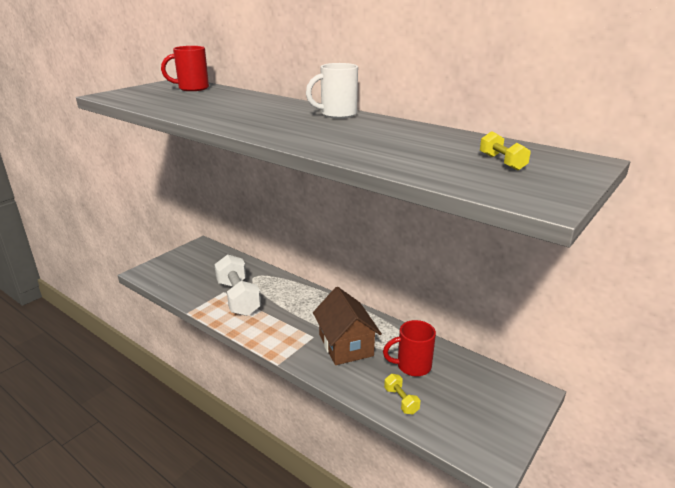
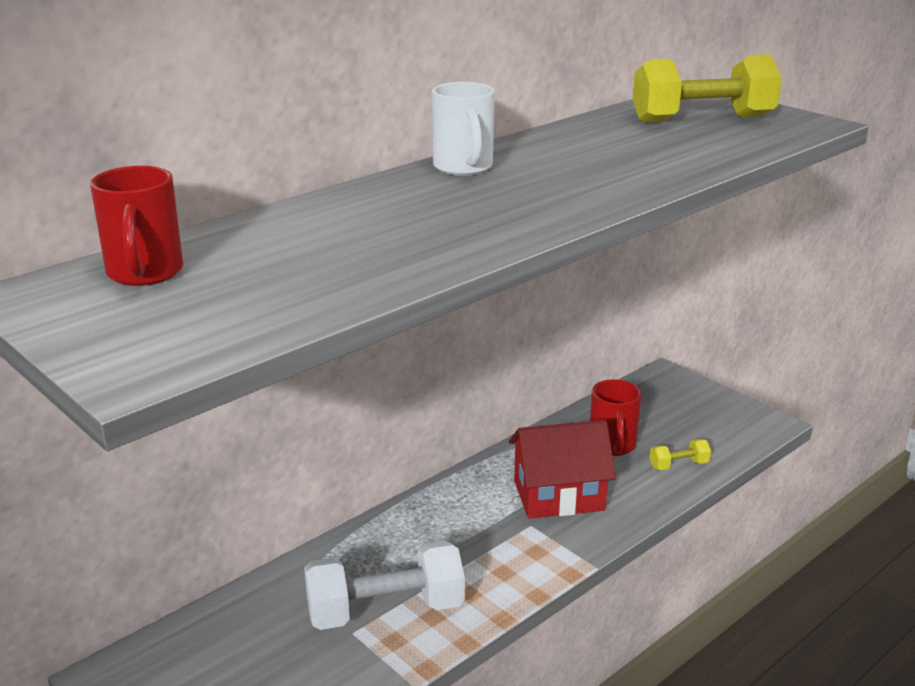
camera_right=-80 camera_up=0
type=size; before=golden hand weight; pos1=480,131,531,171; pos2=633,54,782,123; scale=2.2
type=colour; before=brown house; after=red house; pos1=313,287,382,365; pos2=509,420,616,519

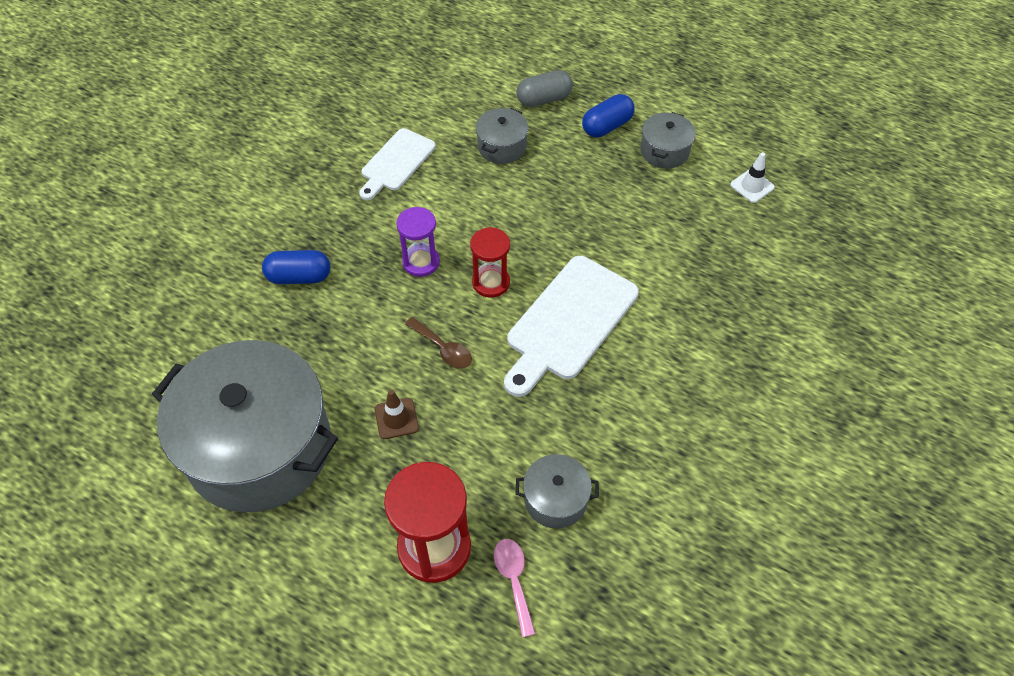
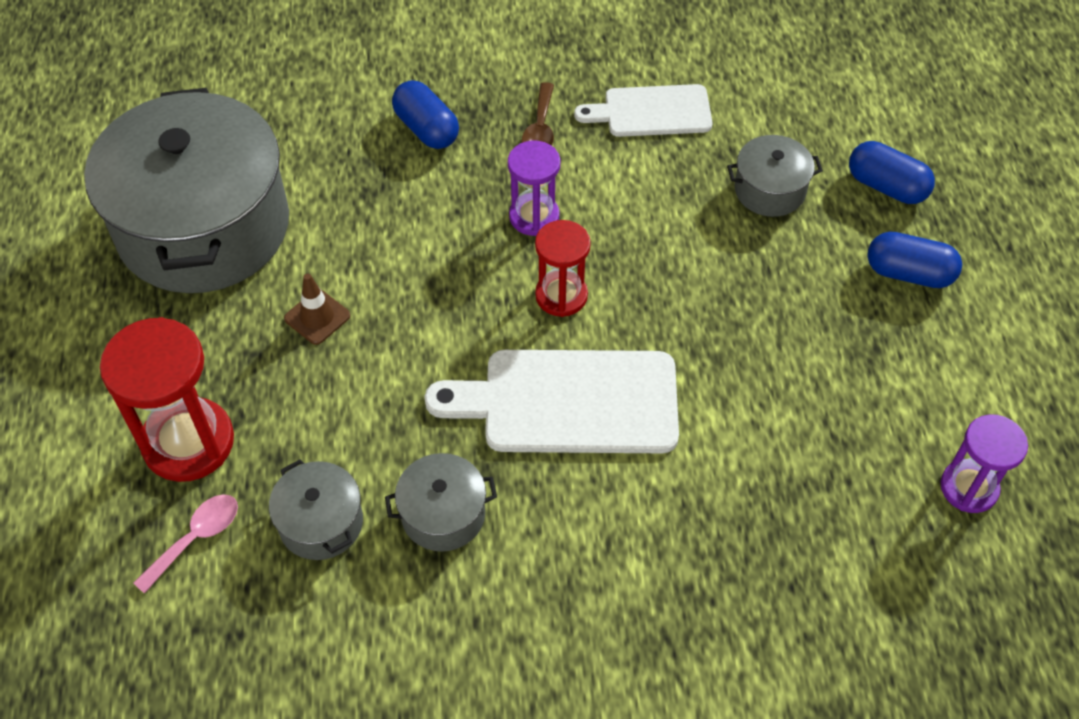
camera_right=55 camera_up=0
type=colour; before=ash-grey pill; after=cobalt pill; pos1=516,70,573,107; pos2=849,141,935,204
type=relocated; before=ash-grey stockpot; pos1=640,112,695,168; pos2=385,453,497,552
type=exchanged; before=white traffic cone; after=violet sand timer; pos1=730,152,775,203; pos2=940,414,1028,513
type=relocated; before=brown tablespoon; pos1=405,317,472,369; pos2=522,82,554,146

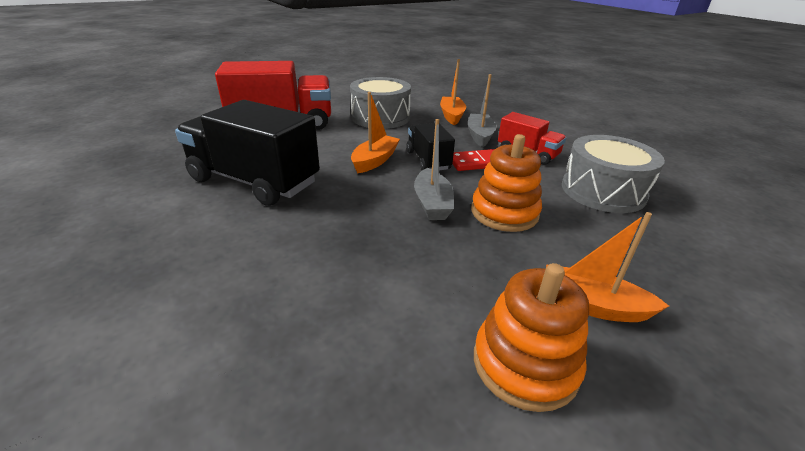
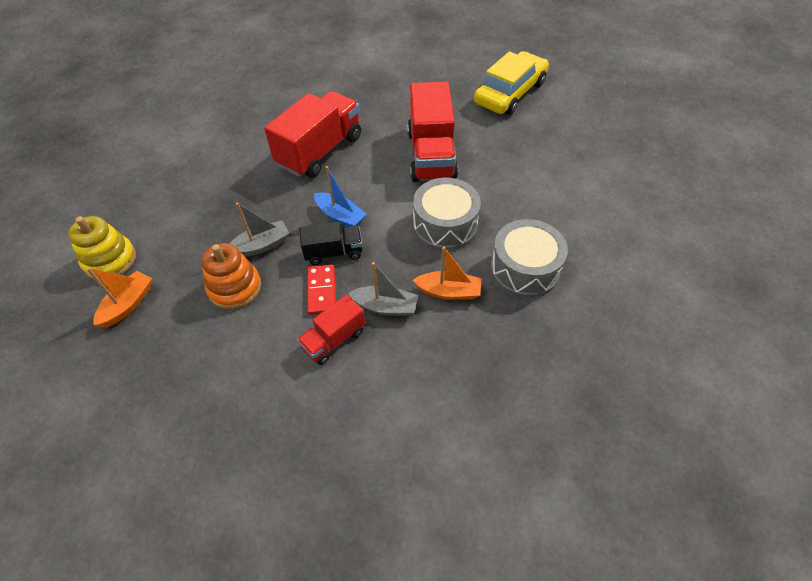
camera_right=100 camera_up=20
type=colour; before=orange-coloured sailboat; after=cobalt sailboat; pos1=351,92,400,173; pos2=314,166,366,227
type=colour; before=black truck; after=red truck; pos1=175,100,320,206; pos2=264,91,361,178
type=spun; before=ash-grey sailboat; pos1=414,119,454,220; pos2=229,202,289,257; turn=150
type=relocated; before=ash-grey toy drum; pos1=562,135,665,213; pos2=490,219,568,298
type=colour; before=orange-coloured ring stacker; after=golden ring stacker; pos1=474,263,589,412; pos2=68,216,136,281
type=appeared; after=golden toy car; pos2=474,51,549,115

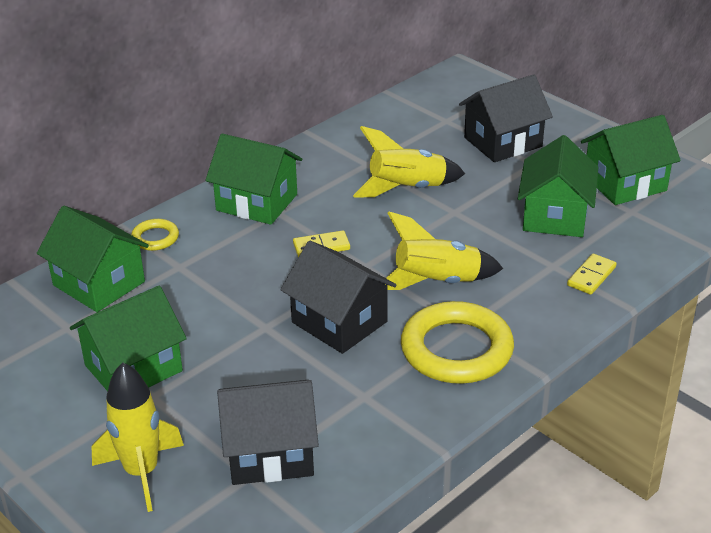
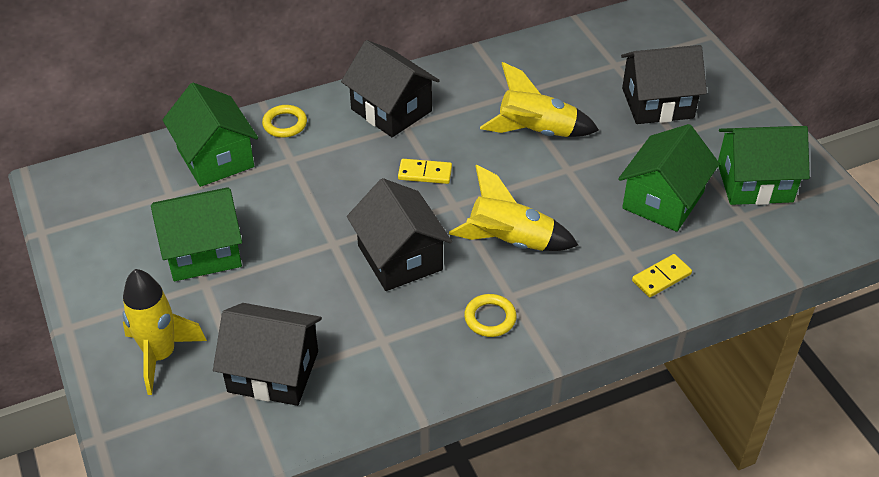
camera_right=20 camera_up=10
type=colour; before=green house; after=black house; pos1=205,134,302,225; pos2=341,40,440,137
type=size; before=golden hoop; pos1=401,301,514,384; pos2=464,294,517,337; scale=0.48

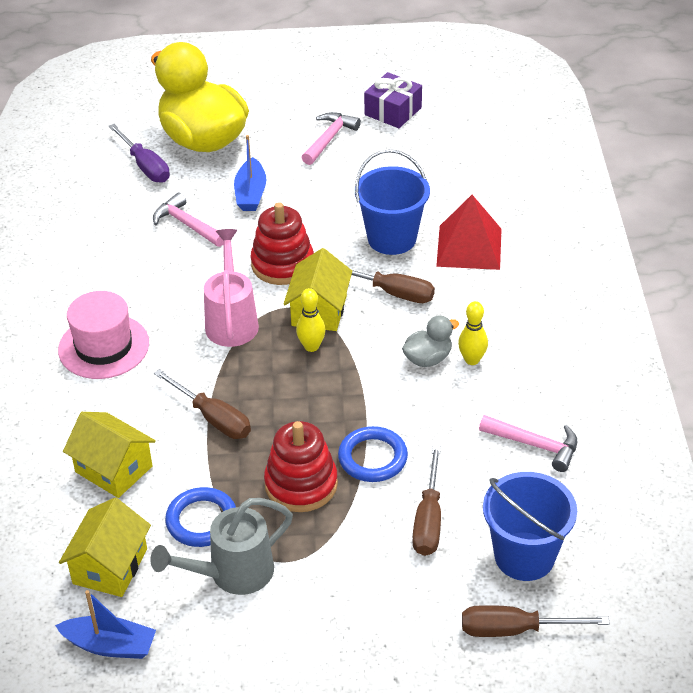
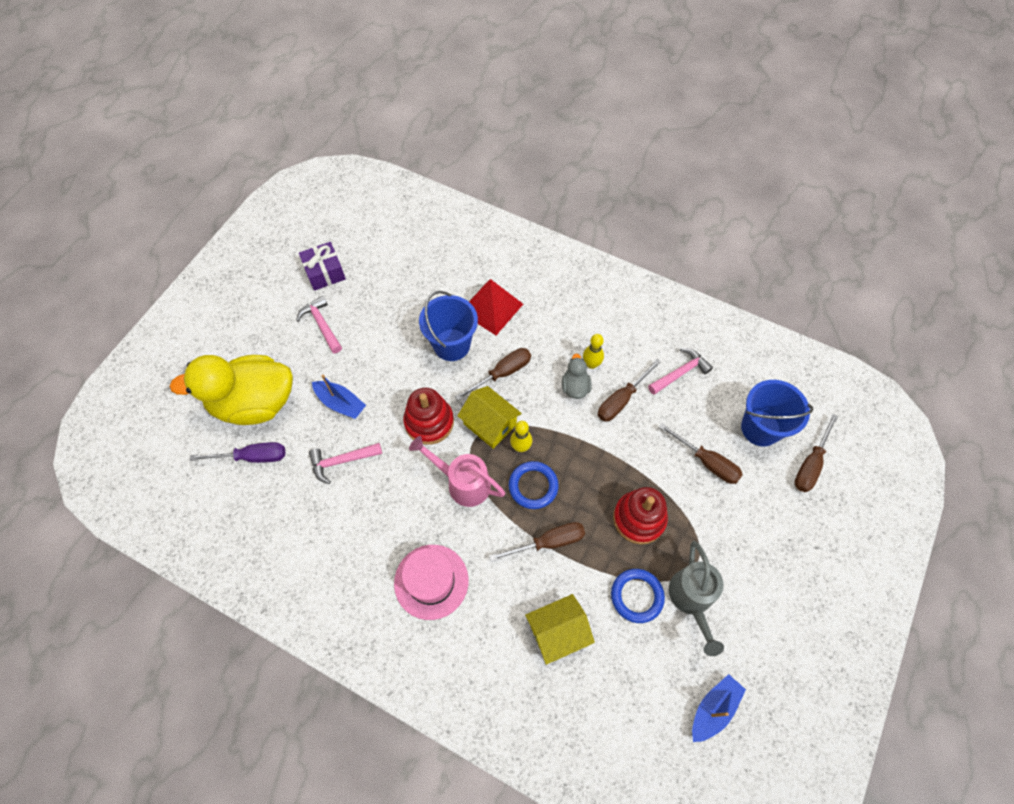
camera_right=-60 camera_up=20
type=relocated; before=cobalt hoop; pos1=338,426,408,482; pos2=509,461,559,509
type=missing; before=golden house; pos1=59,498,151,597
type=appeared; after=brown flat screwdriver; pos2=598,359,661,422

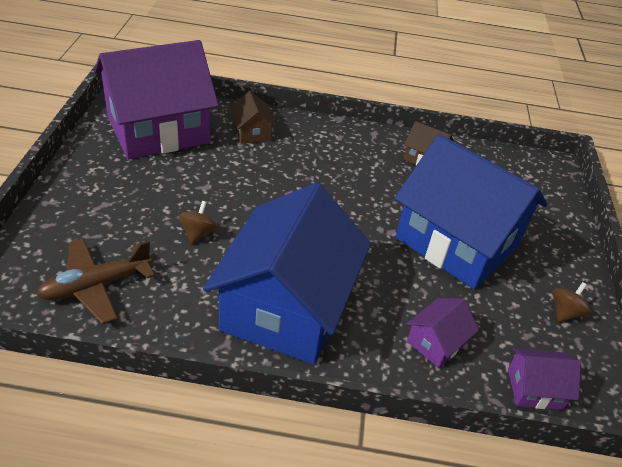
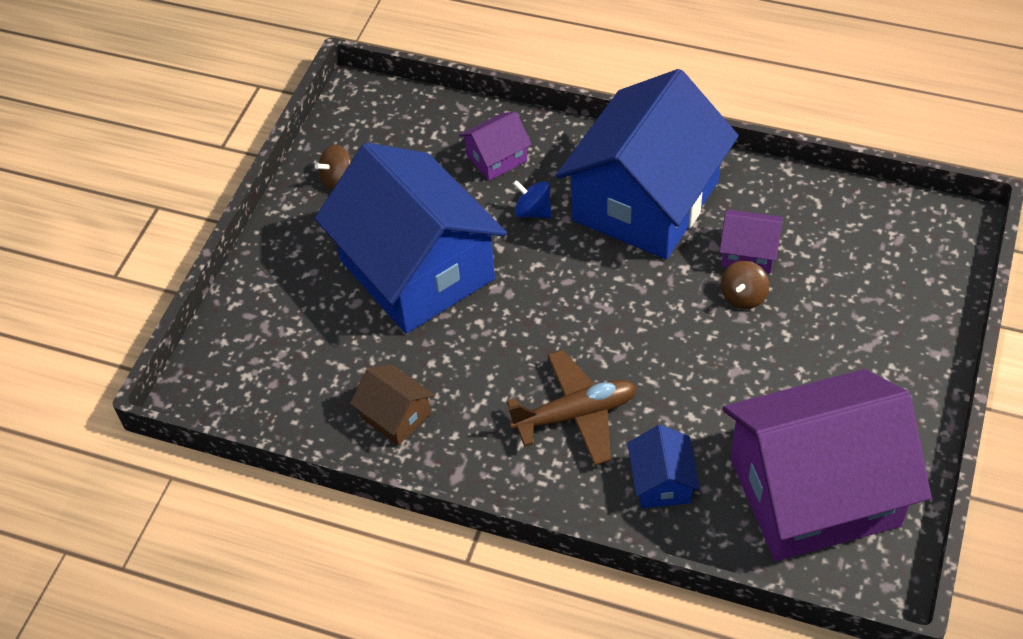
camera_right=-160 camera_up=10
type=colour; before=brown house; after=cobalt house; pos1=230,91,276,144; pos2=627,425,700,508
type=relocated; before=brown toy plane; pos1=36,238,155,324; pos2=507,350,637,466
type=relocated; before=violet house; pos1=508,348,581,410; pos2=719,209,783,274
type=appeared; after=cobalt whirligig; pos2=513,180,552,218

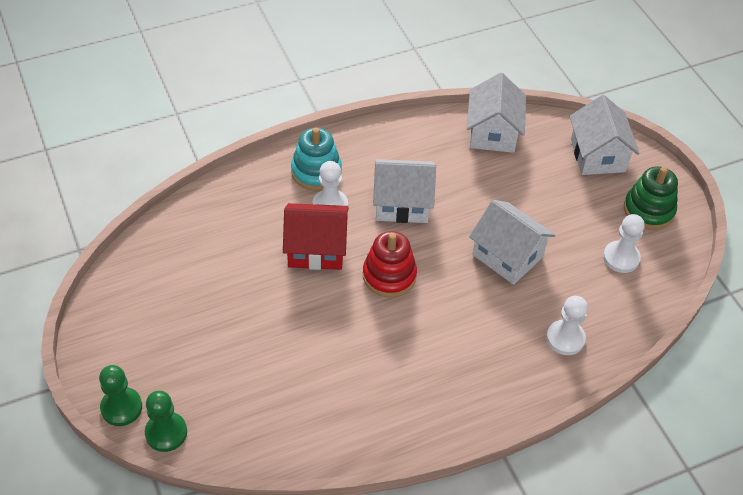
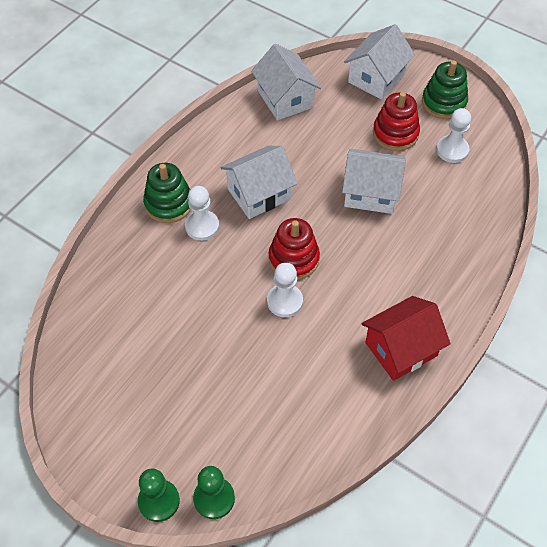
camera_right=-30 camera_up=5
type=spun; before=white house; pos1=570,95,640,175; pos2=344,24,415,100; turn=75
type=colour; before=aqua ring stacker; after=green ring stacker; pos1=291,127,342,191; pos2=143,163,191,223
type=relocated; before=red house; pos1=283,203,349,270; pos2=362,296,451,381
type=relocated; before=white game pawn; pos1=546,296,588,355; pos2=267,263,303,317
type=appeared; after=red ring stacker; pos2=373,92,420,151

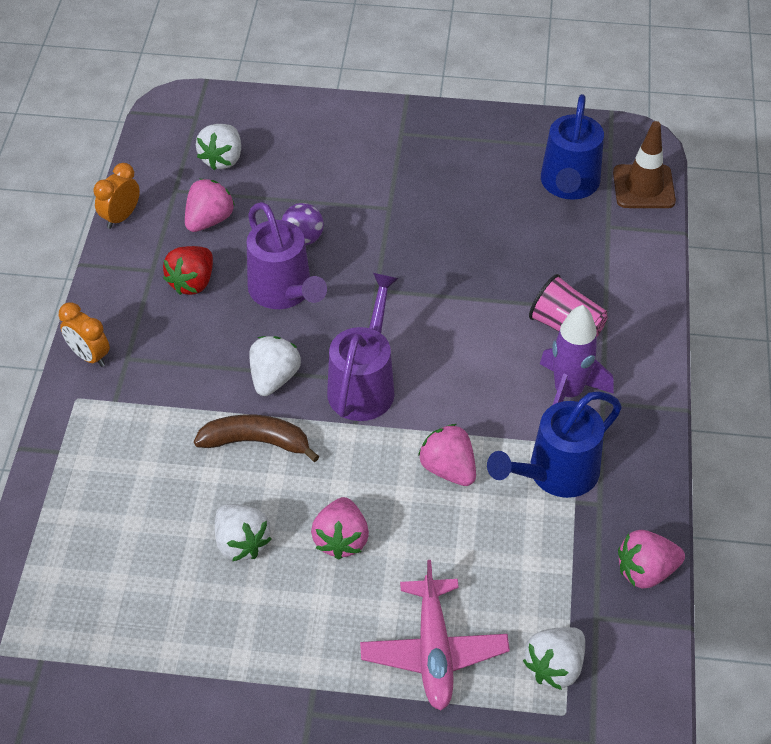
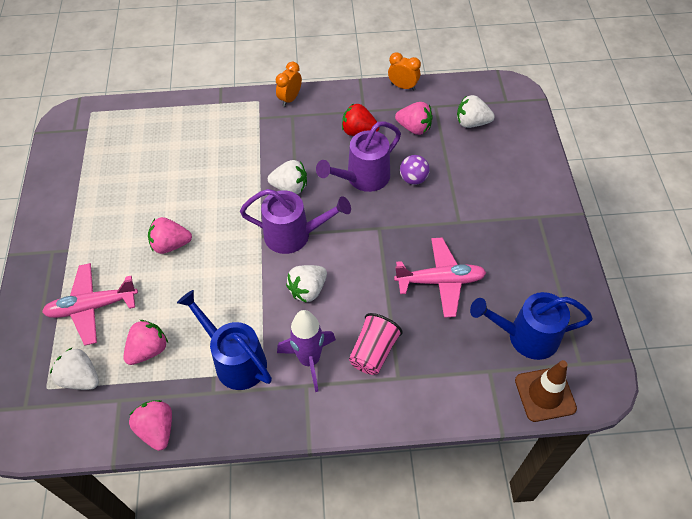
camera_right=80 camera_up=5
type=missing; before=brown toy banana; pos1=194,415,320,462
type=relocated; before=pink toy strawberry; pos1=418,424,476,486; pos2=123,320,168,365
type=relocated; before=white toy strawberry; pos1=215,504,272,561; pos2=286,265,327,303
type=appeared; after=pink toy plane; pos2=394,237,487,318

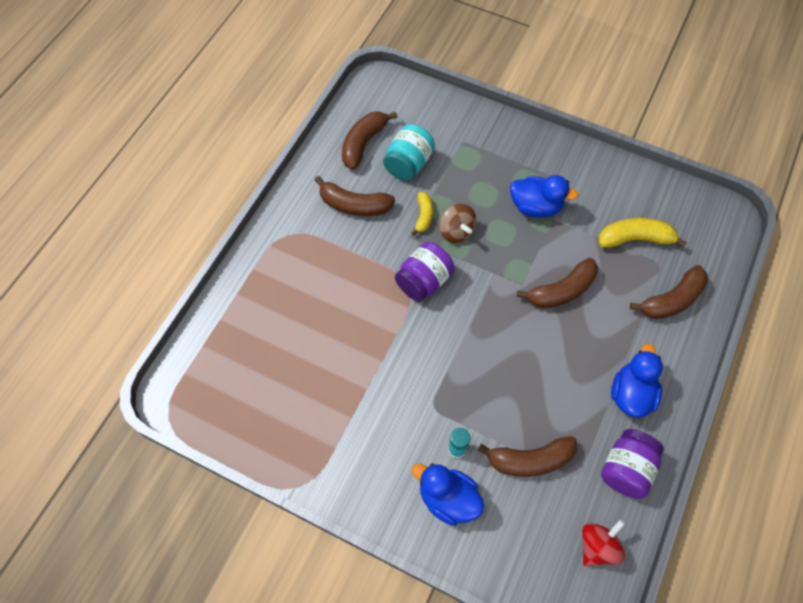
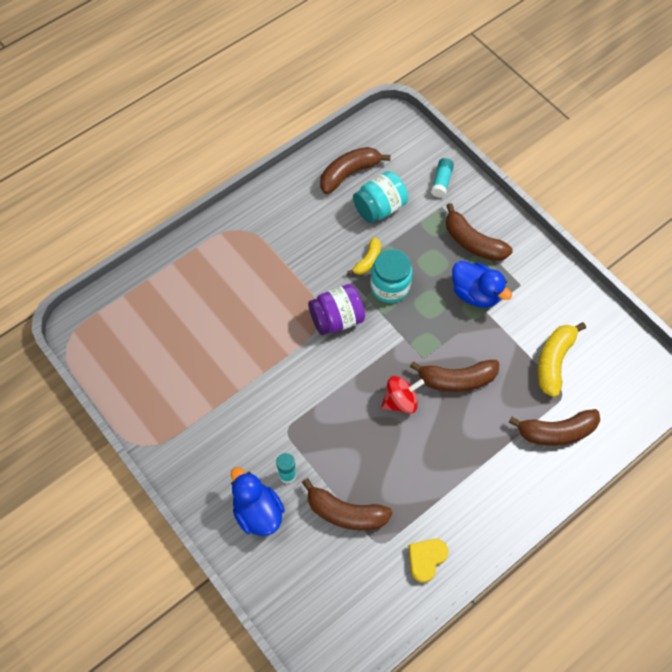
camera_right=25 camera_up=0
type=relocated; before=brown toy banana; pos1=315,176,395,216; pos2=446,203,513,261
type=exchanged; before=brown whirligig; after=aqua jam jar; pos1=440,204,477,243; pos2=370,249,412,303
type=spun; before=golden toy banana; pos1=599,218,687,248; pos2=537,322,586,397; turn=-90
type=missing; before=cobalt toy duck; pos1=611,344,663,418
type=exchanged; before=violet jam jar; after=golden love heart; pos1=601,429,664,499; pos2=408,539,448,583
type=relocated; before=red whirligig; pos1=582,520,625,566; pos2=381,376,424,414
type=appeared; after=aqua glue stick; pos2=431,158,454,198

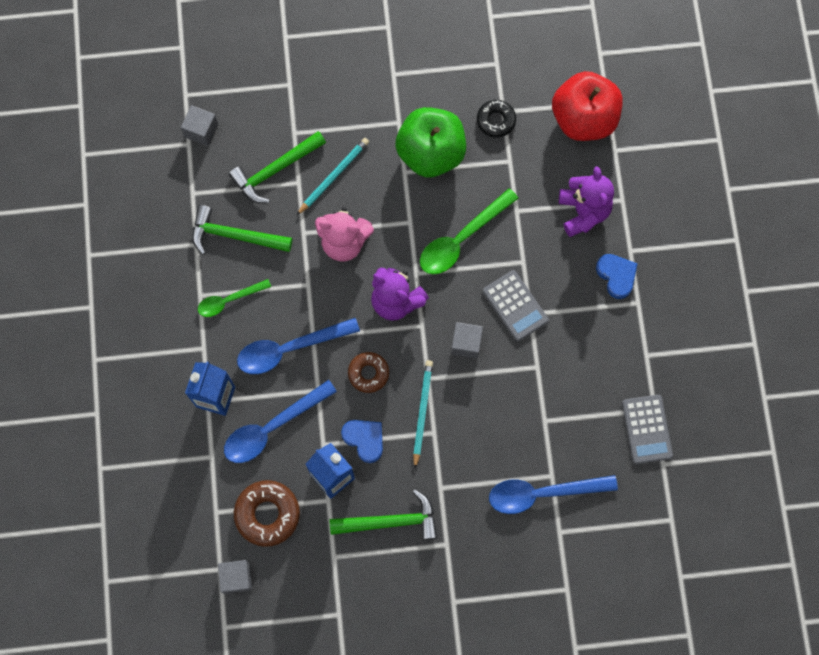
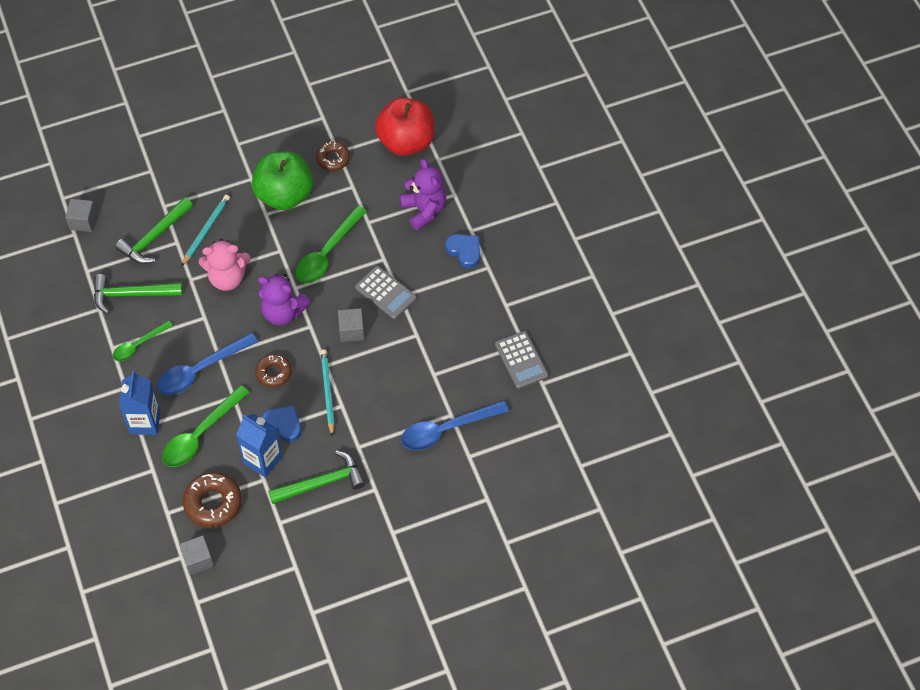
camera_right=-15 camera_up=-15
type=colour; before=black doughnut; after=brown doughnut; pos1=477,100,516,137; pos2=316,141,350,171
type=colour; before=cobalt tablespoon; after=green tablespoon; pos1=224,380,337,463; pos2=162,385,250,467

